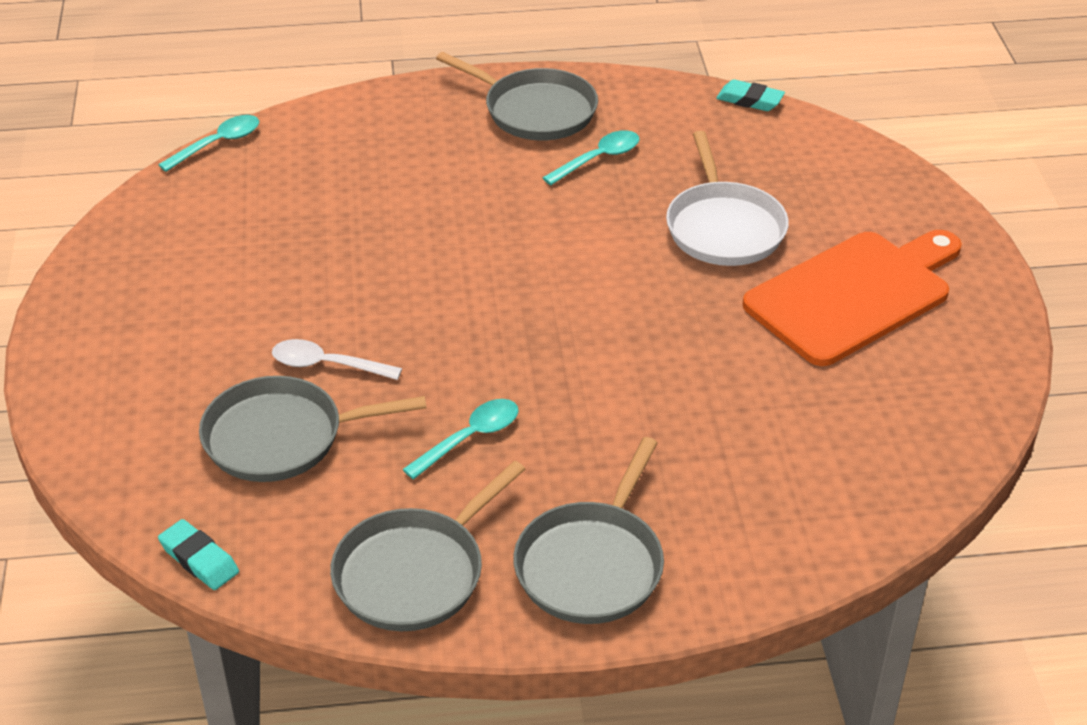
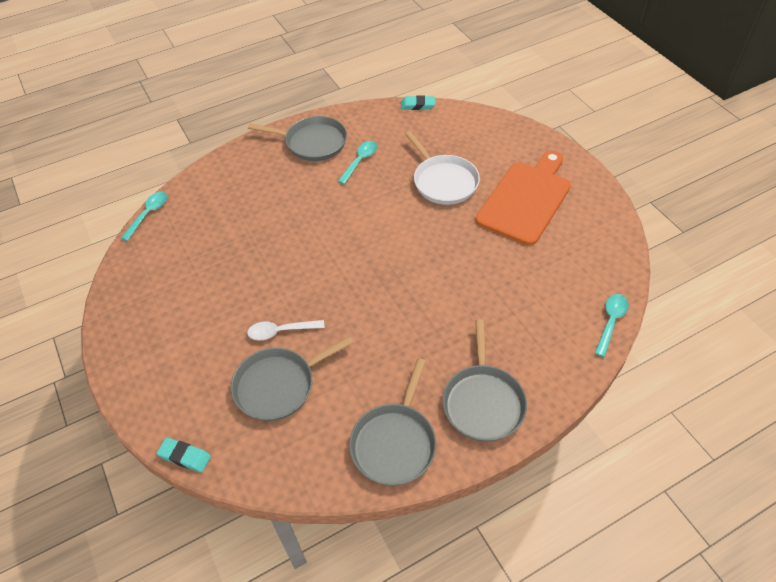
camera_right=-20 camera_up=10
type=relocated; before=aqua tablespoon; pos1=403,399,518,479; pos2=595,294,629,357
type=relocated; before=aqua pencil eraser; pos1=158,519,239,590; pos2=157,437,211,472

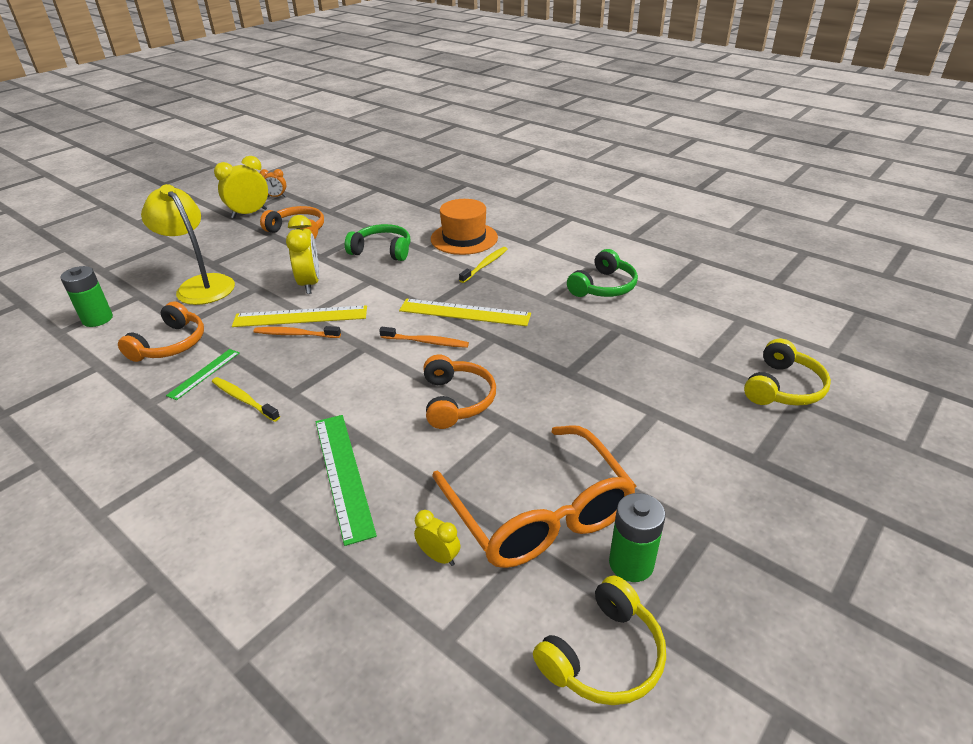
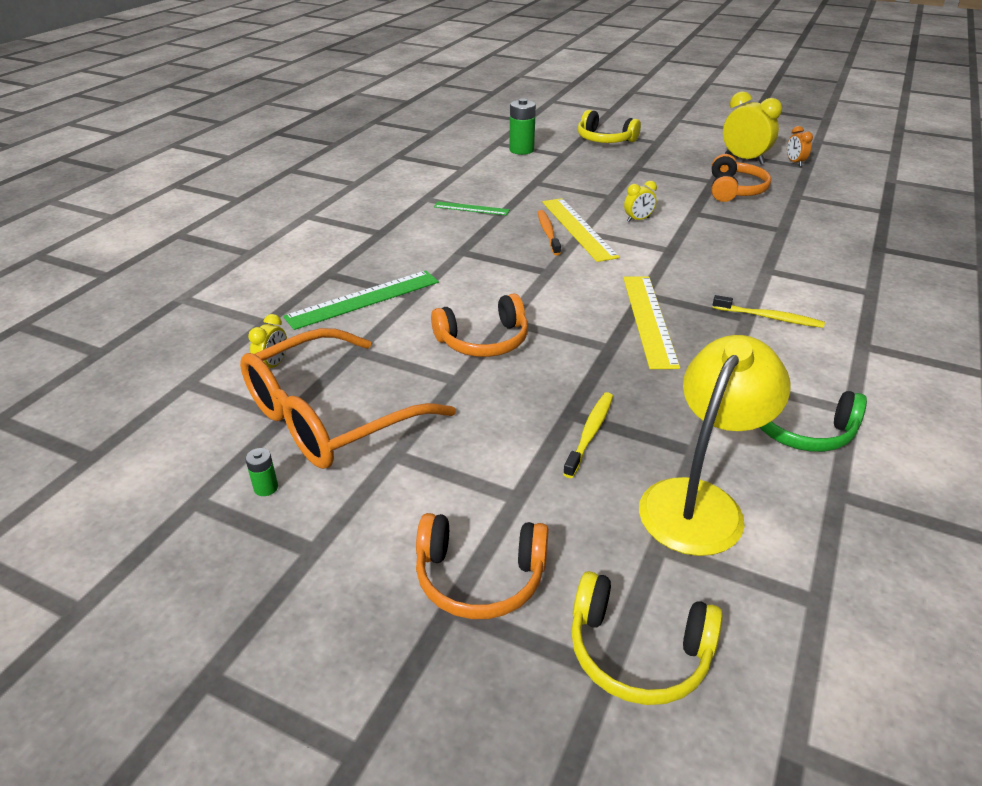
camera_right=75 camera_up=0
type=relocated; before=golden reading lamp; pos1=141,184,235,305; pos2=639,335,790,556
type=missing; before=orange-coloured hat; pos1=431,199,498,255
type=size; before=golden alarm clock; pos1=286,215,319,294; pos2=624,181,657,222; scale=0.53
type=missing; before=green headphones; pos1=345,224,410,261
type=relocated; before=orange-coloured headphones; pos1=118,301,204,362; pos2=416,513,549,619
type=missing; before=orange-coloured tooth brush; pos1=379,327,469,348
type=relocated; before=golden tooth brush; pos1=212,377,280,422; pos2=563,392,613,478
type=size; before=green AA battery; pos1=609,493,665,582; pos2=245,448,278,496; scale=0.5
type=relocated; before=golden headphones; pos1=533,575,666,705; pos2=578,110,641,143

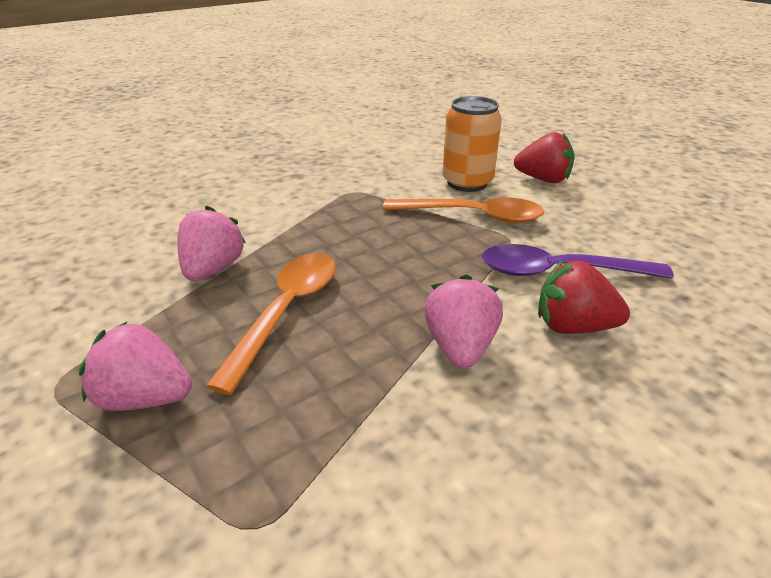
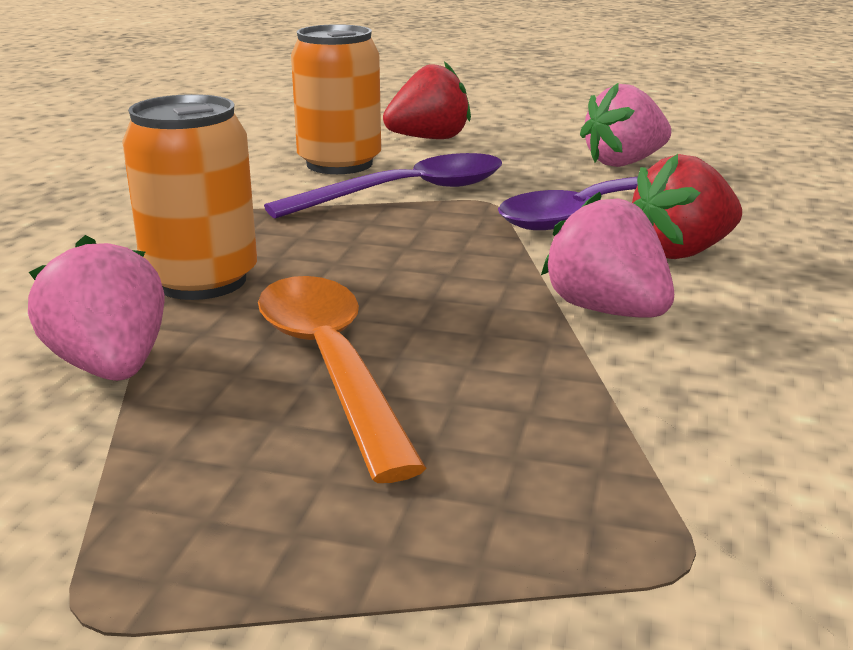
camera_right=-40 camera_up=-10
type=colour; before=orange-coloured tablespoon; after=violet tablespoon; pos1=383,197,545,223; pos2=264,153,502,218
type=relocated; before=pink toy strawberry; pos1=79,321,192,411; pos2=580,83,671,167
type=appeared; after=orange-coloured tin; pos2=122,94,257,300

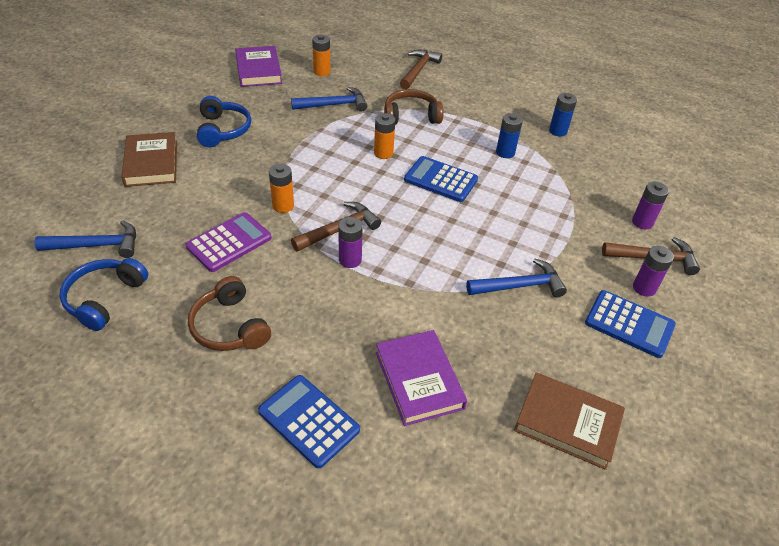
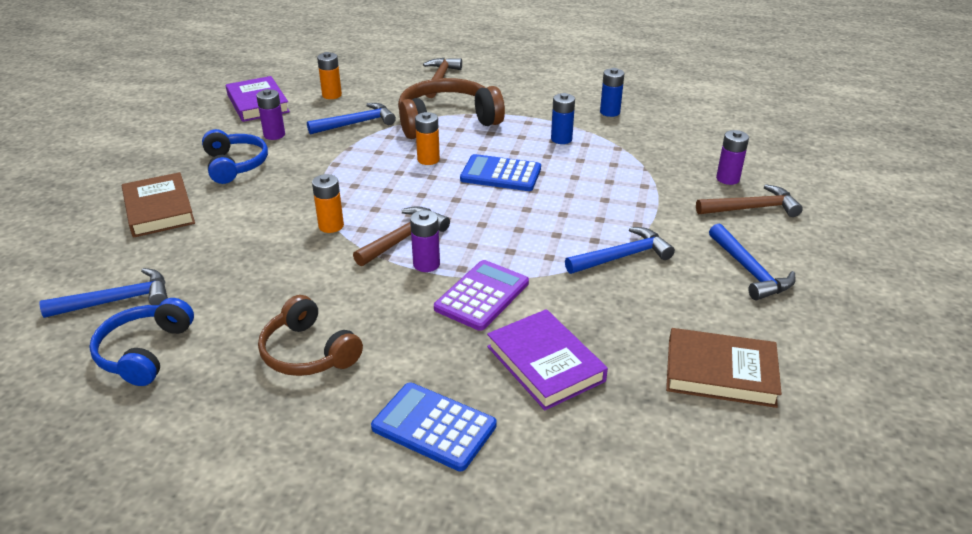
camera_right=-10 camera_up=-10
type=size; before=brown headphones; pos1=384,89,443,125; pos2=398,78,505,139; scale=1.54
type=relocated; before=violet adding machine; pos1=185,212,271,272; pos2=434,260,529,331
type=relocated; before=violet AA battery; pos1=633,246,674,297; pos2=256,89,285,140
type=exchanged; before=cobalt adding machine; after=cobalt carpenter's hammer; pos1=585,290,676,358; pos2=709,223,796,300

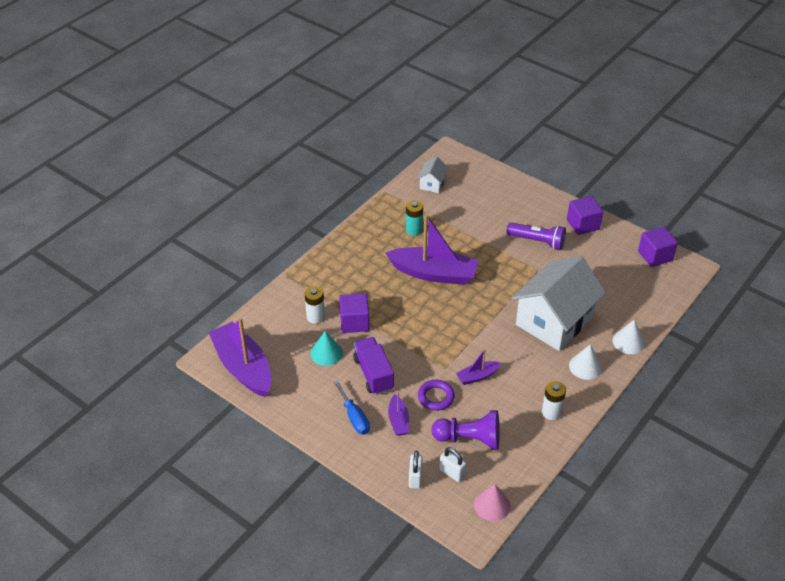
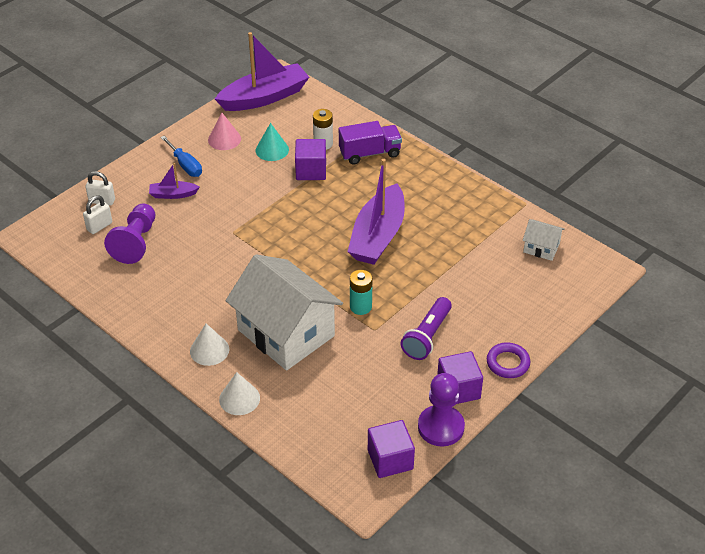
camera_right=95 camera_up=0
type=relocated; before=aqua AA battery; pos1=406,200,423,236; pos2=350,270,373,315
type=relocated; before=violet truck; pos1=353,337,394,395; pos2=339,121,402,164
type=missing; before=violet sailboat; pos1=456,349,501,385
type=spun; before=cobalt flat screwdriver; pos1=334,380,370,434; pos2=160,136,202,177; turn=-105
type=relocated; before=violet hoop; pos1=418,380,455,411; pos2=487,343,530,378
type=missing; before=white AA battery; pos1=542,381,566,420
type=relocated; before=pink cone shape; pos1=474,484,511,521; pos2=208,113,241,150
type=appeared; after=violet game pawn; pos2=418,373,465,446

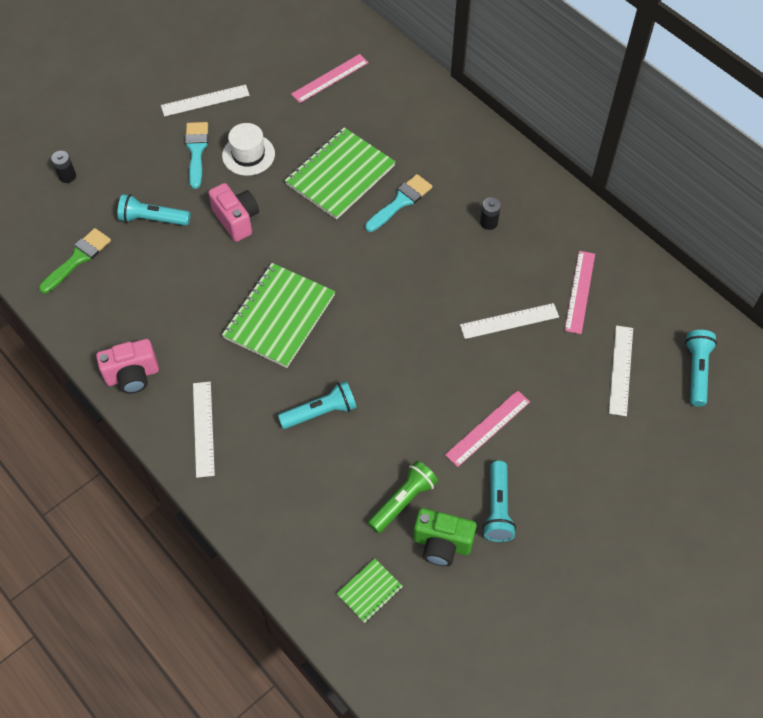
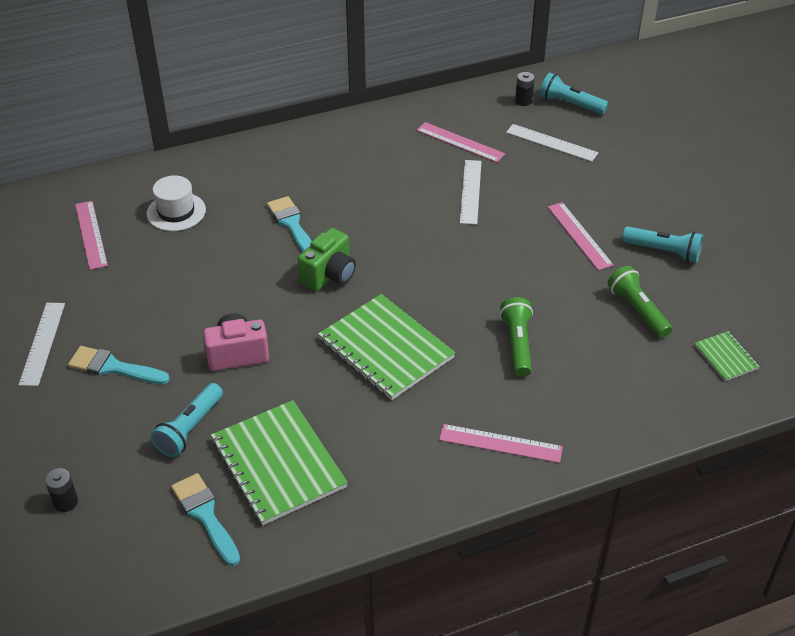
camera_right=-70 camera_up=-15
type=relocated; before=white hat; pos1=222,123,275,176; pos2=146,175,206,231
type=relocated; before=green notebook; pos1=285,127,396,220; pos2=211,400,348,526
type=relocated; before=black AA battery; pos1=480,197,501,230; pos2=515,72,535,106
type=colour; before=green brush; after=aqua brush; pos1=39,228,111,293; pos2=171,473,240,566
type=missing; before=pink compact camera; pos1=96,339,159,394
type=colour; before=aqua torch; after=green torch; pos1=278,381,357,429; pos2=499,297,533,377
type=colour; before=white ruler; after=pink ruler; pos1=193,382,215,478; pos2=439,424,563,463
type=relocated; before=green compact camera; pos1=413,508,477,566; pos2=298,228,356,291

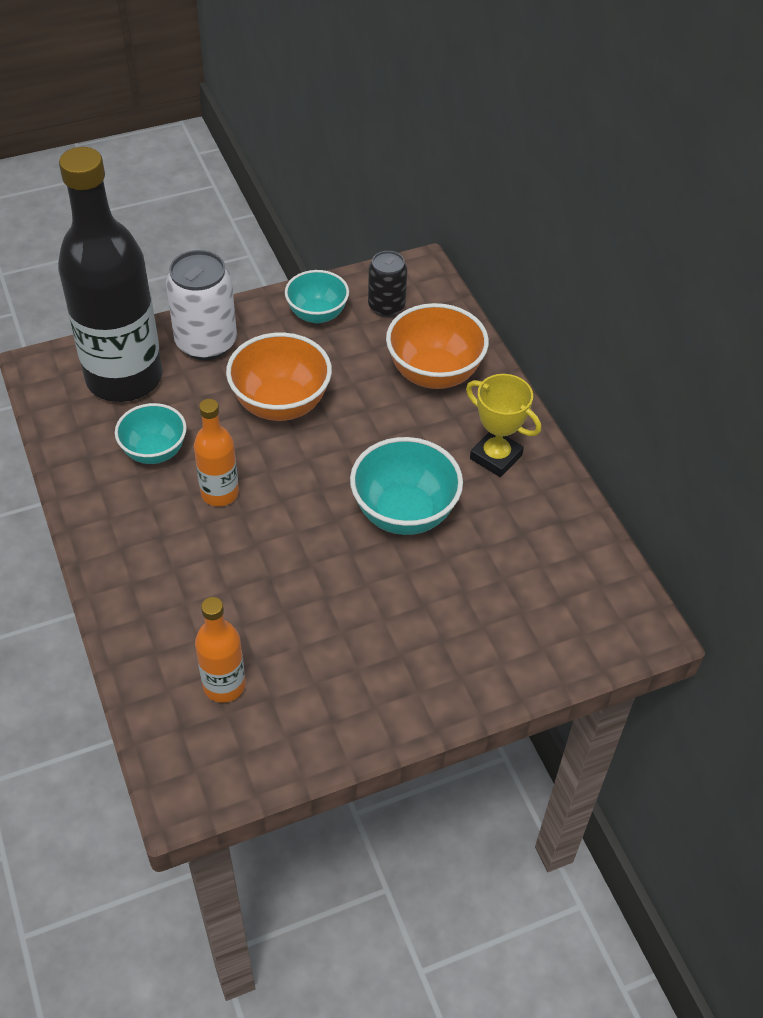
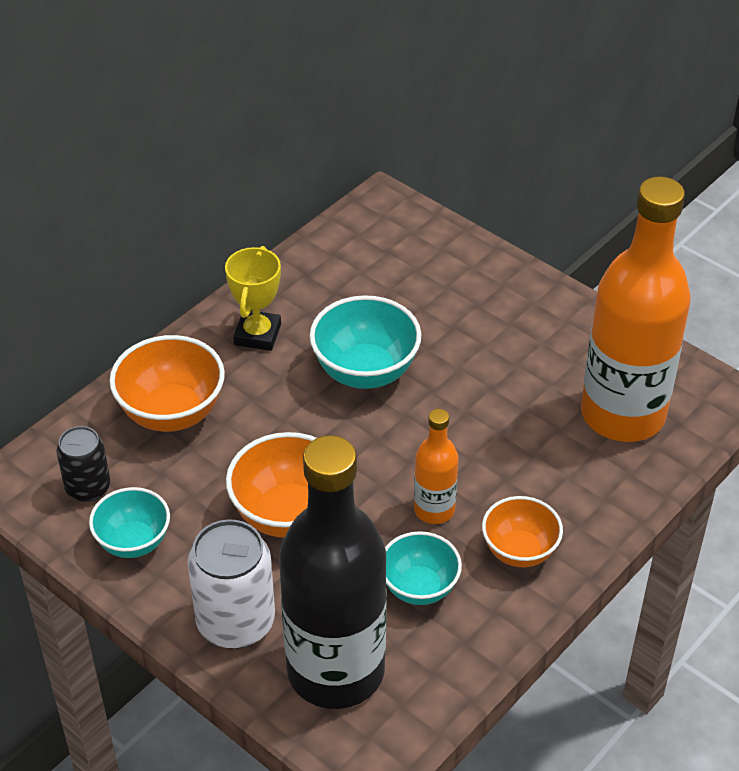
camera_right=-115 camera_up=-5
type=size; before=orange-coloured drink bottle; pos1=195,597,246,703; pos2=581,177,691,442; scale=2.17
type=appeared; after=orange-coloured deep dish; pos2=482,496,563,567

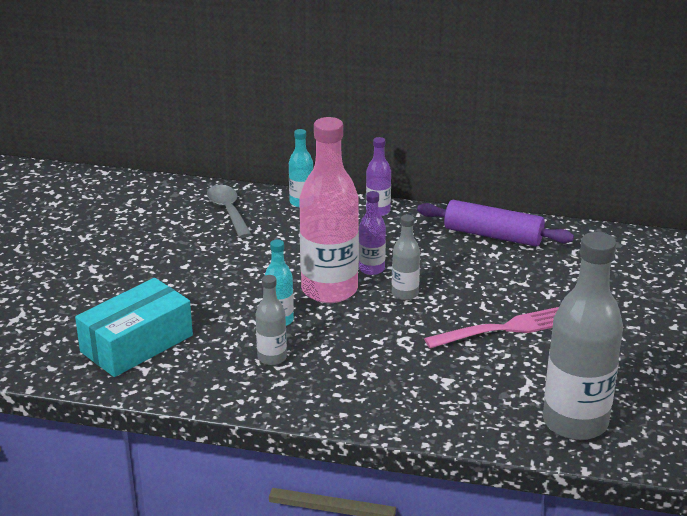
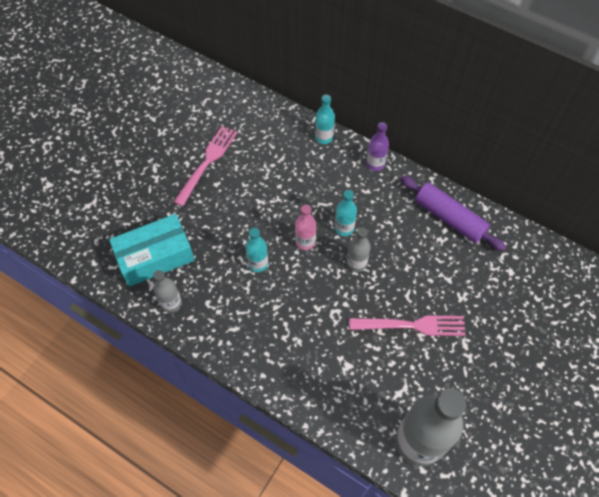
camera_right=20 camera_up=30
type=size; before=pink drink bottle; pos1=299,117,359,303; pos2=295,205,316,250; scale=0.48
type=missing; before=ash-grey tablespoon; pos1=207,185,252,238
type=colour; before=violet drink bottle; after=aqua drink bottle; pos1=359,191,386,275; pos2=335,190,357,236
type=relocated; before=ash-grey drink bottle; pos1=256,275,287,365; pos2=153,270,182,313
type=appeared; after=pink fork; pos2=174,126,238,207

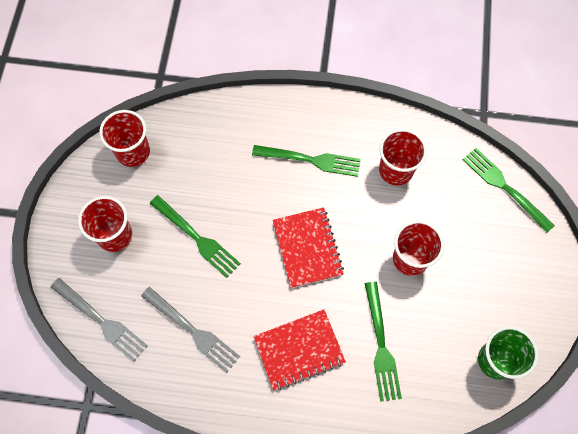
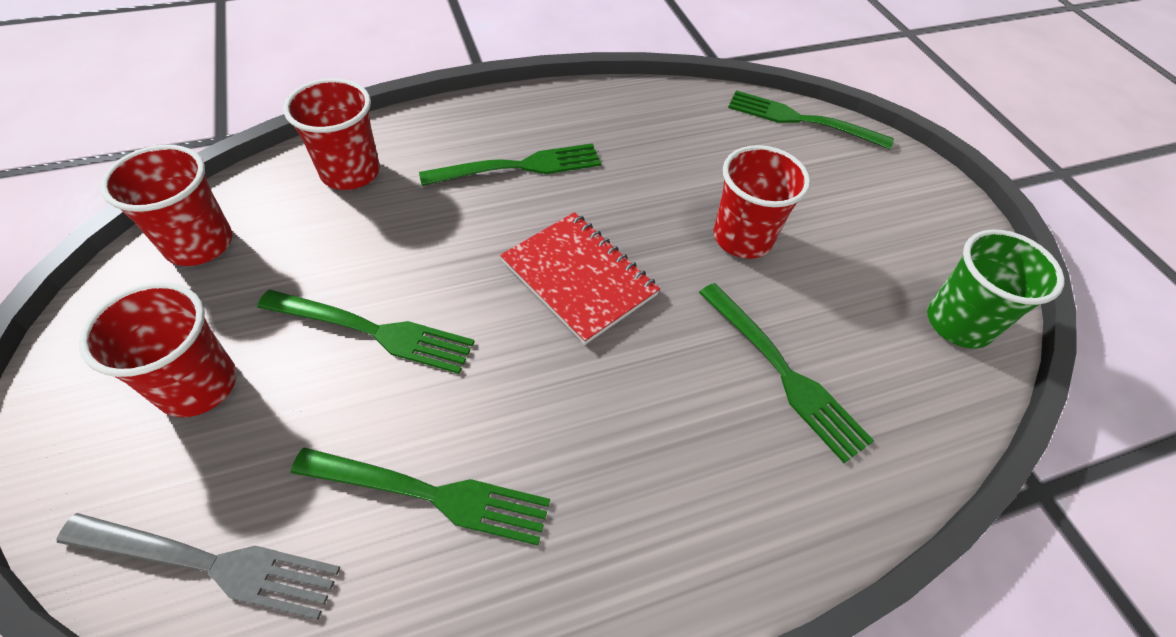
camera_right=-30 camera_up=-15
type=relocated; before=red tumbler; pos1=379,129,427,186; pos2=283,78,380,190
type=colour; before=ash-grey fork; after=green fork; pos1=141,287,240,373; pos2=291,447,550,546
type=missing; before=red notebook; pos1=254,310,346,390

